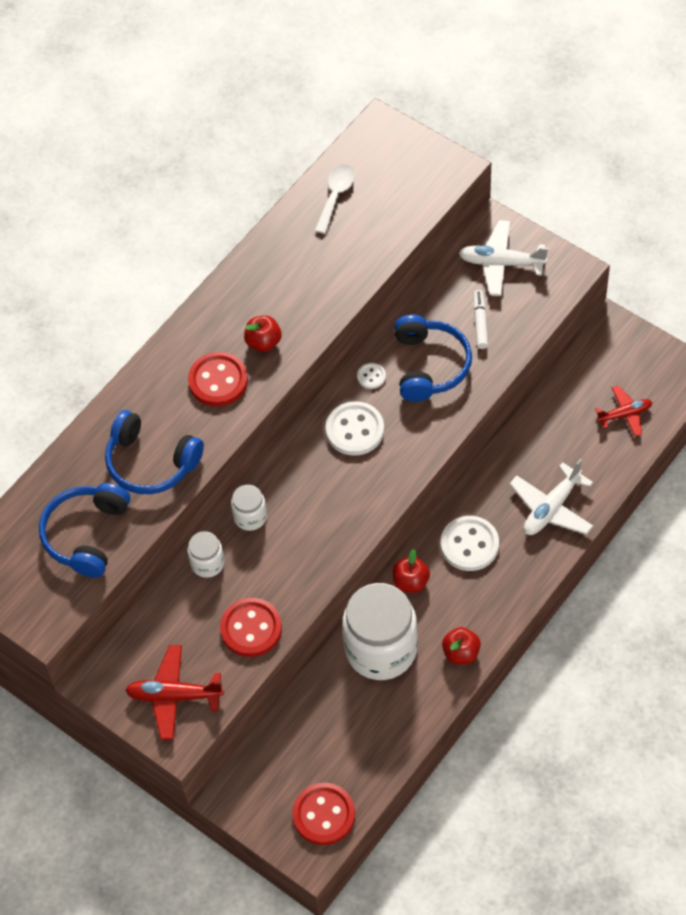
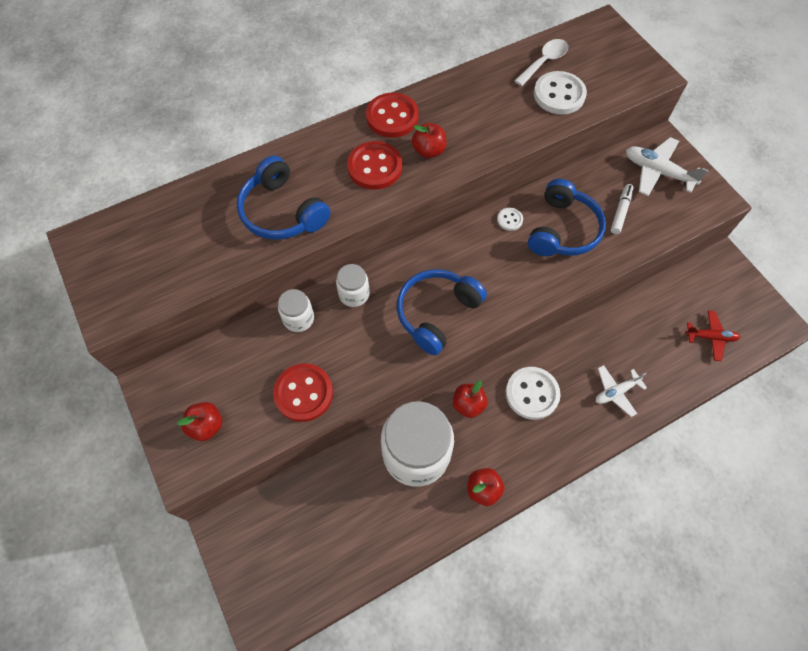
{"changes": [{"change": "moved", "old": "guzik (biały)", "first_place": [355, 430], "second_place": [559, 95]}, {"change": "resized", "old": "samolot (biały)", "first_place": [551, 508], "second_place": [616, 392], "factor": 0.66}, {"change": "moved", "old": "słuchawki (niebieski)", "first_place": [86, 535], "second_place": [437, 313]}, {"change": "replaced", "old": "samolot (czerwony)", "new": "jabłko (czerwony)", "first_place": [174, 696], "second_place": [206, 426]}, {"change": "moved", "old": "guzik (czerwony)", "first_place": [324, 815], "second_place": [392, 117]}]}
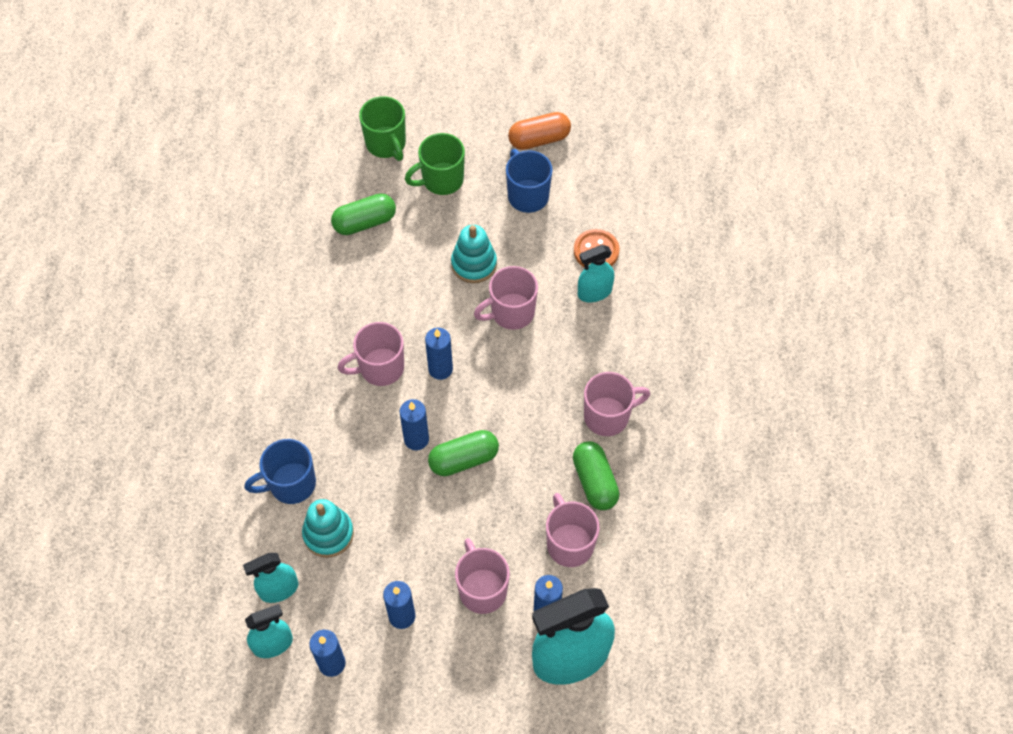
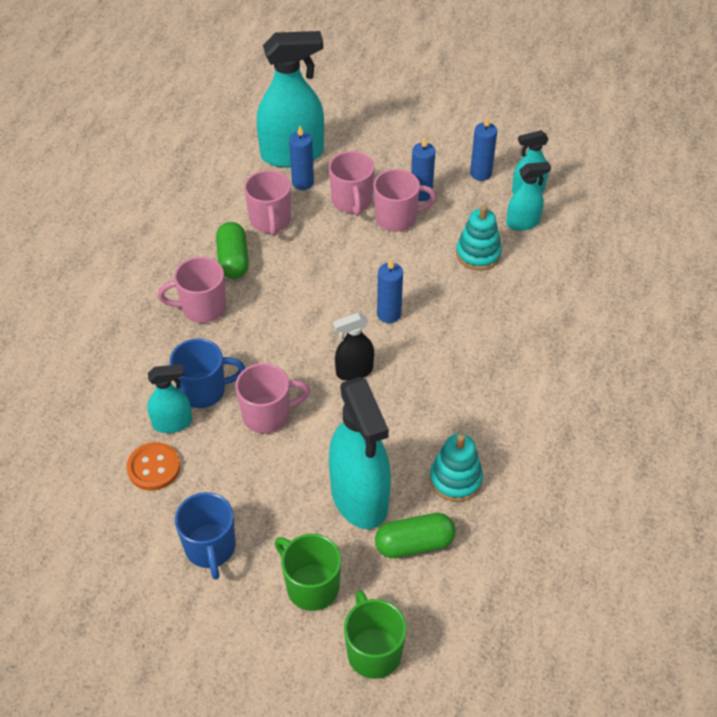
{"changes": [{"change": "removed", "old": "kapsułka (pomarańczowy)", "first_place": [539, 139]}, {"change": "turned", "old": "kubek (zielony)", "first_place": [441, 180], "second_place": [311, 586], "degrees": -120}, {"change": "moved", "old": "zabawka nakładanka (turkusowy)", "first_place": [474, 264], "second_place": [455, 479]}, {"change": "moved", "old": "kubek (różowy)", "first_place": [380, 368], "second_place": [397, 218]}, {"change": "replaced", "old": "świeca (niebieski)", "new": "spryskiwacz (czarny)", "first_place": [440, 369], "second_place": [354, 371]}, {"change": "removed", "old": "kapsułka (zielony)", "first_place": [464, 459]}, {"change": "moved", "old": "kubek (niebieski)", "first_place": [291, 484], "second_place": [204, 390]}, {"change": "added", "new": "spryskiwacz (turkusowy)", "second_place": [359, 497]}]}
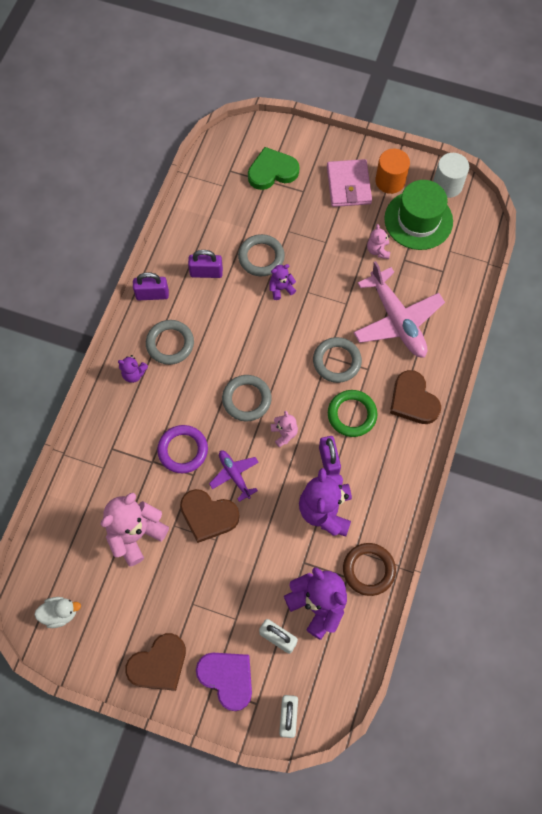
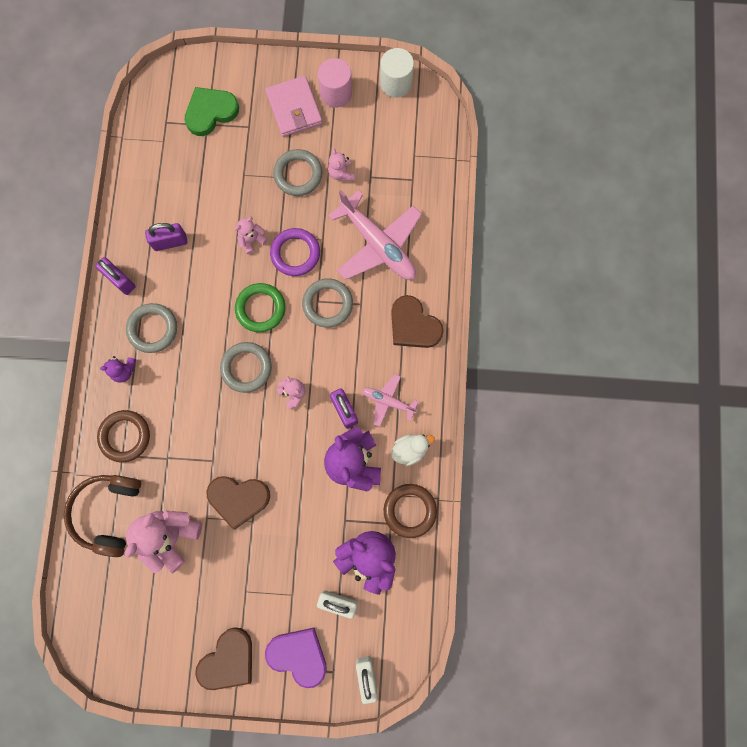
{"changes": [{"change": "recoloured", "old": "walec (pomarańczowy)", "new": "walec (różowy)", "first_place": [390, 181], "second_place": [336, 93]}, {"change": "removed", "old": "kapelusz (zielony)", "first_place": [418, 220]}, {"change": "moved", "old": "pierścień (szary)", "first_place": [261, 257], "second_place": [298, 174]}, {"change": "recoloured", "old": "miś (fioletowy)", "new": "miś (różowy)", "first_place": [281, 288], "second_place": [252, 240]}, {"change": "turned", "old": "kłódka (fioletowy)", "first_place": [152, 294], "second_place": [120, 280], "degrees": 60}, {"change": "moved", "old": "pierścień (zielony)", "first_place": [352, 414], "second_place": [260, 309]}, {"change": "moved", "old": "pierścień (fioletowy)", "first_place": [183, 450], "second_place": [295, 253]}, {"change": "removed", "old": "samolot (fioletowy)", "first_place": [234, 475]}, {"change": "moved", "old": "kaczka (biały)", "first_place": [60, 613], "second_place": [410, 450]}, {"change": "added", "new": "samolot (różowy)", "second_place": [388, 401]}, {"change": "added", "new": "pierścień (brązowy)", "second_place": [125, 436]}, {"change": "added", "new": "słuchawki (brązowy)", "second_place": [108, 512]}]}
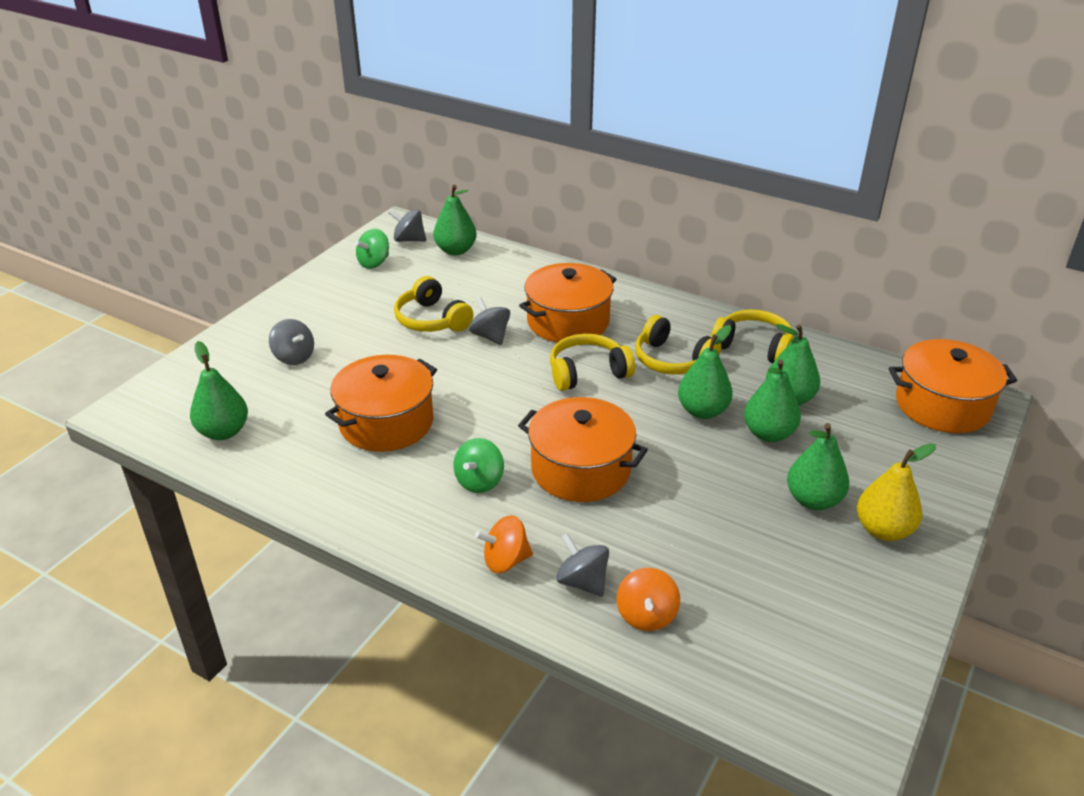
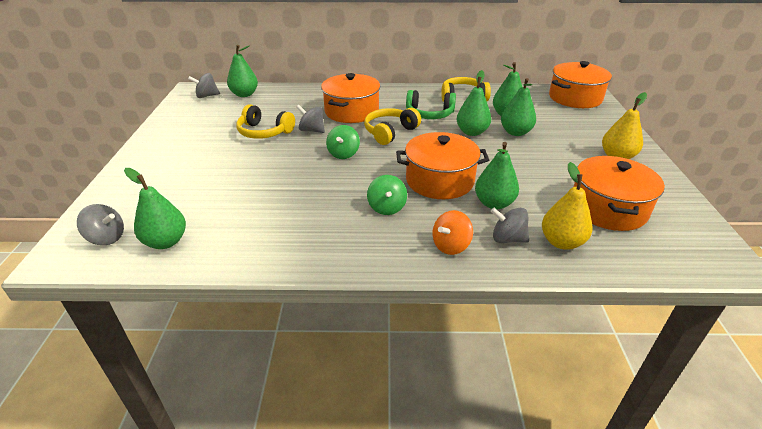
{"changes": [{"change": "moved", "old": "bączek (zielony)", "first_place": [374, 263], "second_place": [343, 154]}, {"change": "recoloured", "old": "słuchawki (żółty)", "new": "słuchawki (zielony)", "first_place": [672, 360], "second_place": [429, 114]}, {"change": "moved", "old": "bączek (szary)", "first_place": [294, 357], "second_place": [106, 238]}, {"change": "moved", "old": "garnek (pomarańczowy)", "first_place": [386, 422], "second_place": [607, 208]}, {"change": "moved", "old": "gruszka (zielony)", "first_place": [813, 500], "second_place": [494, 203]}, {"change": "replaced", "old": "bączek (pomarańczowy)", "new": "gruszka (żółty)", "first_place": [646, 615], "second_place": [561, 242]}]}
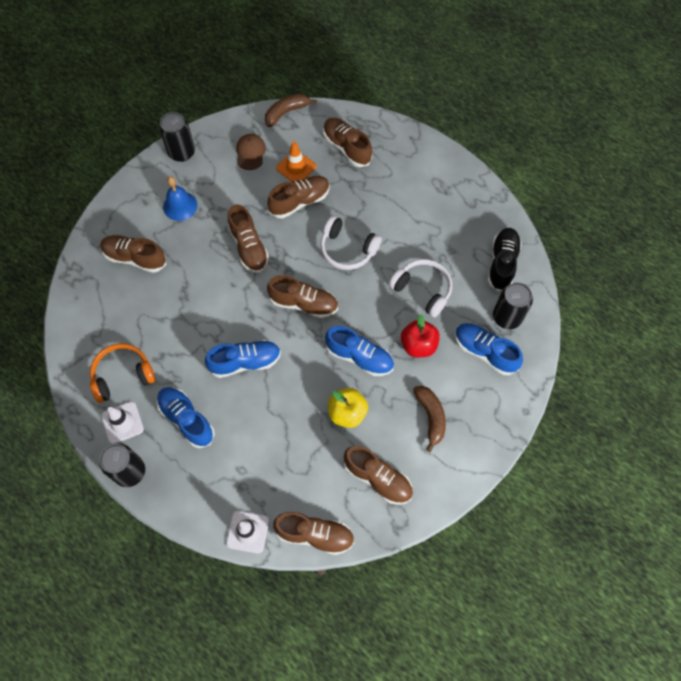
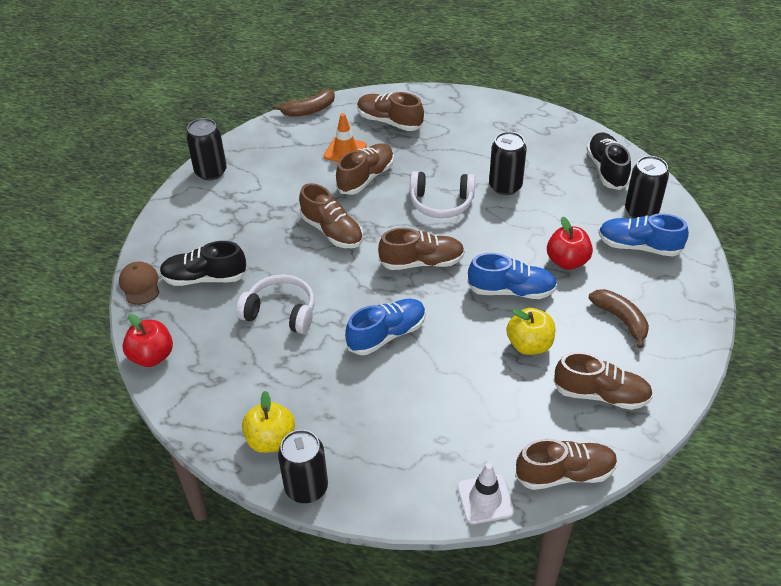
{"changes": [{"change": "turned", "old": "banan (brązowy)", "first_place": [286, 112], "second_place": [309, 110], "degrees": -150}, {"change": "moved", "old": "czapka (brązowy)", "first_place": [250, 153], "second_place": [140, 285]}, {"change": "removed", "old": "dzwonek (niebieski)", "first_place": [180, 206]}, {"change": "recoloured", "old": "but (brązowy)", "new": "but (czarny)", "first_place": [135, 258], "second_place": [205, 278]}, {"change": "moved", "old": "słuchawki (biały)", "first_place": [422, 290], "second_place": [281, 312]}, {"change": "removed", "old": "słuchawki (pomarańczowy)", "first_place": [122, 375]}, {"change": "removed", "old": "but (niebieski)", "first_place": [186, 419]}, {"change": "replaced", "old": "pachołek (biały)", "new": "jabłko (żółty)", "first_place": [122, 422], "second_place": [271, 440]}, {"change": "added", "new": "puszka (czarny)", "second_place": [505, 186]}, {"change": "added", "new": "jabłko (czerwony)", "second_place": [152, 356]}]}
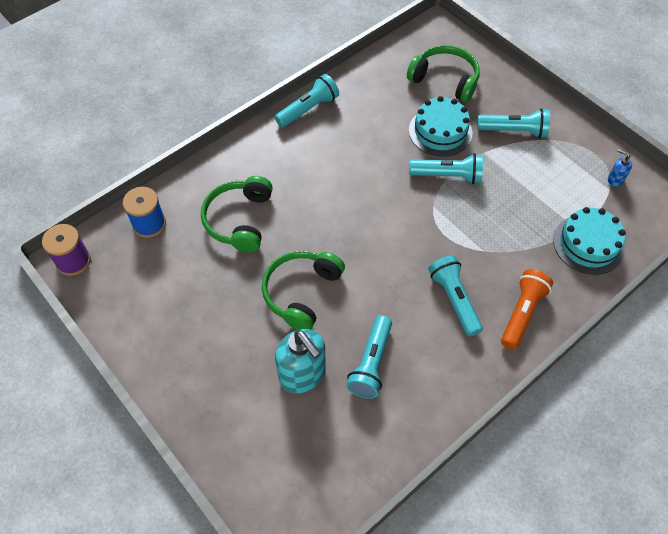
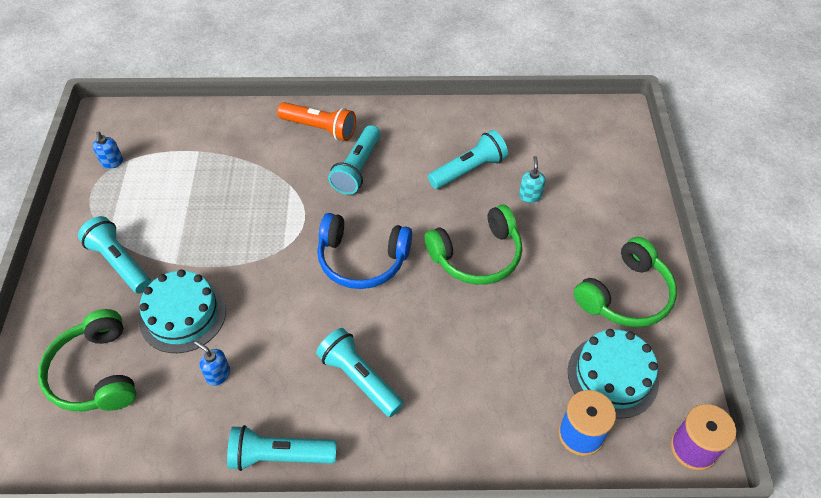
{"changes": [{"change": "moved", "old": "latarka (turkusowy)", "first_place": [448, 176], "second_place": [360, 378]}, {"change": "moved", "old": "słuchawki (zielony)", "first_place": [239, 220], "second_place": [625, 295]}, {"change": "moved", "old": "tort (turkusowy)", "first_place": [588, 244], "second_place": [612, 376]}, {"change": "turned", "old": "latarka (pomarańczowy)", "first_place": [522, 313], "second_place": [319, 128], "degrees": -135}, {"change": "resized", "old": "dozownik mydła (turkusowy)", "first_place": [302, 375], "second_place": [530, 196], "factor": 0.46}, {"change": "added", "new": "słuchawki (niebieski)", "second_place": [362, 259]}, {"change": "added", "new": "dozownik mydła (niebieski)", "second_place": [218, 374]}]}
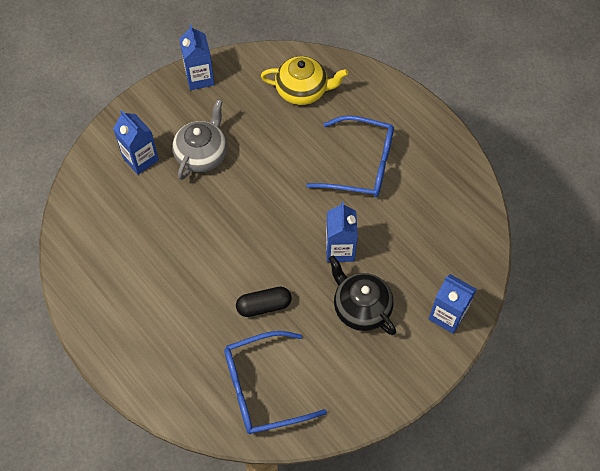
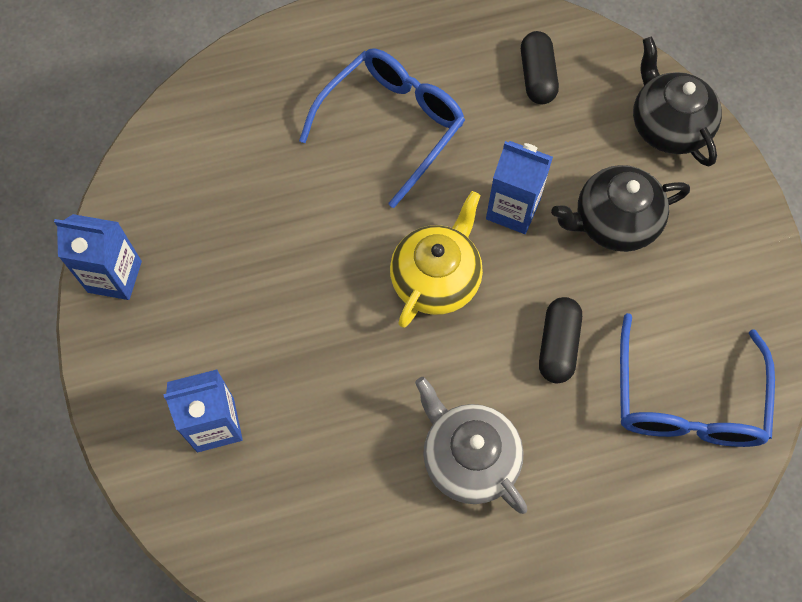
{"changes": [{"change": "moved", "old": "imbryk (żółty)", "first_place": [302, 90], "second_place": [436, 279]}, {"change": "moved", "old": "imbryk (szary)", "first_place": [202, 154], "second_place": [469, 458]}, {"change": "replaced", "old": "karton mleka (niebieski)", "new": "imbryk (czarny)", "first_place": [447, 315], "second_place": [668, 126]}, {"change": "added", "new": "kapsułka (czarny)", "second_place": [537, 77]}]}
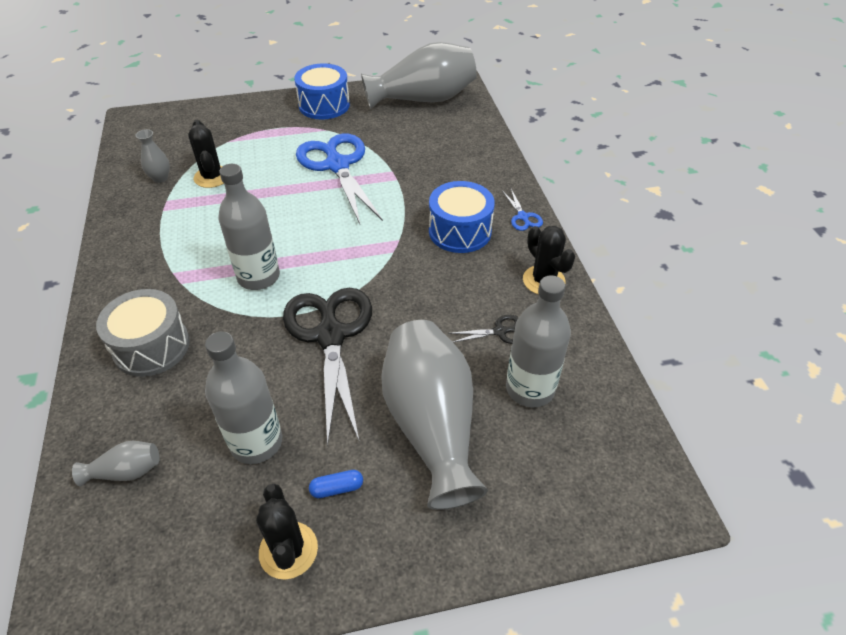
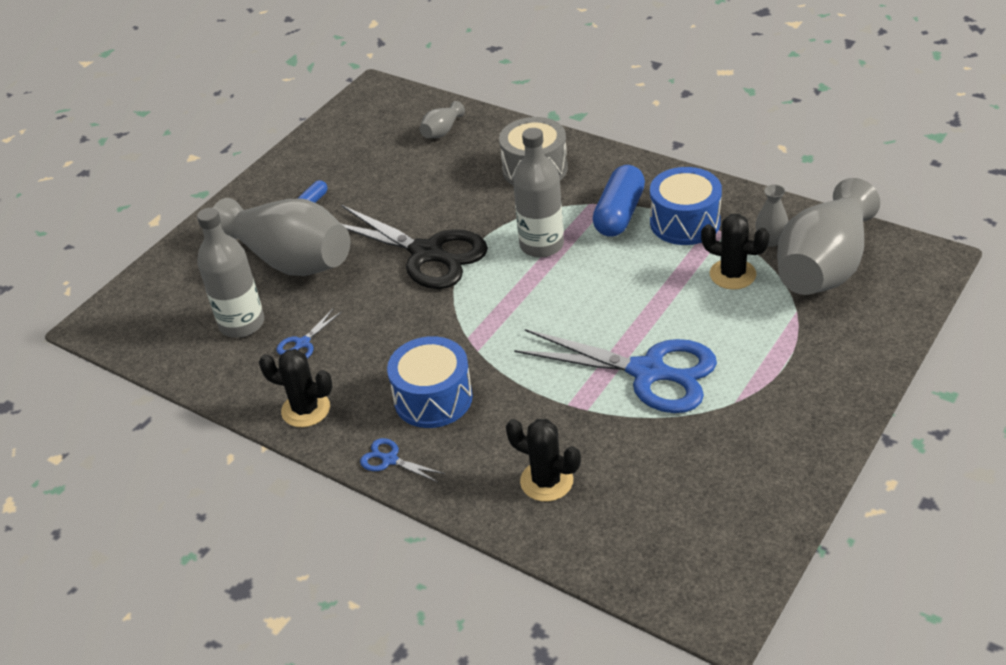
{"changes": [{"change": "moved", "old": "wazon (szary)", "first_place": [423, 99], "second_place": [823, 267]}, {"change": "moved", "old": "bęben (niebieski)", "first_place": [324, 105], "second_place": [685, 222]}, {"change": "recoloured", "old": "nożyczki (czarny)", "new": "nożyczki (niebieski)", "first_place": [500, 331], "second_place": [302, 343]}, {"change": "removed", "old": "butelka (szary)", "first_place": [256, 442]}, {"change": "moved", "old": "kaktus (czarny)", "first_place": [288, 550], "second_place": [546, 481]}, {"change": "added", "new": "kapsułka (niebieski)", "second_place": [619, 214]}]}
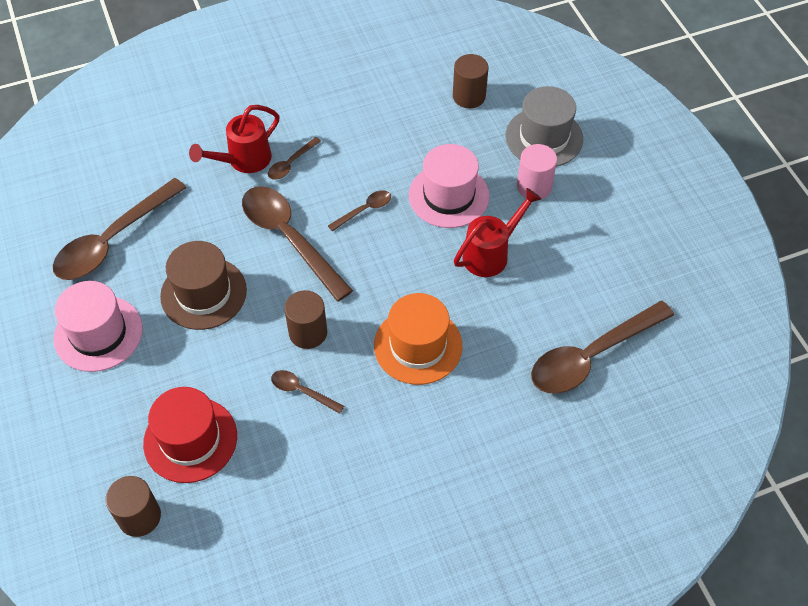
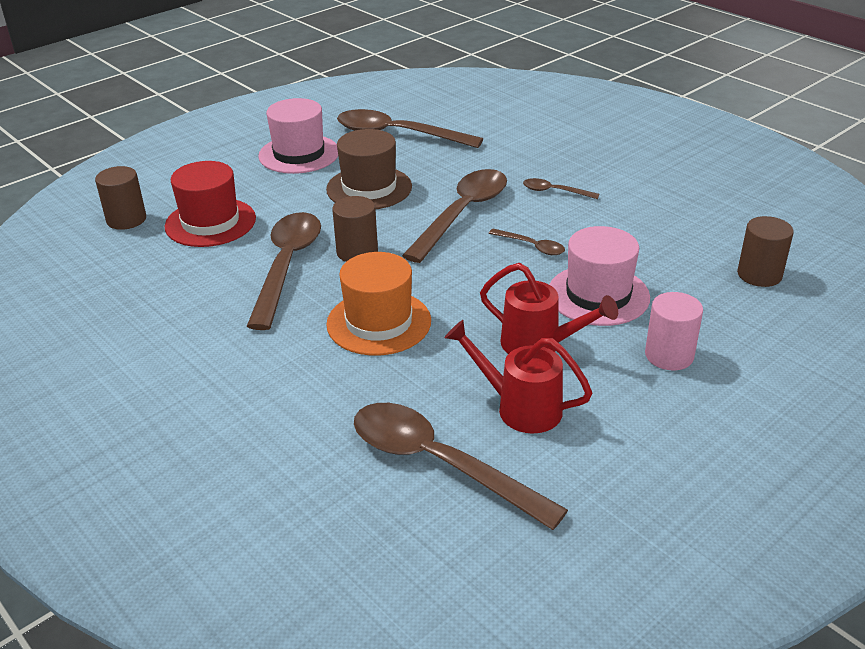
{"changes": [{"change": "removed", "old": "kapelusz (szary)", "first_place": [544, 137]}, {"change": "moved", "old": "konewka (czerwony)", "first_place": [244, 160], "second_place": [520, 407]}, {"change": "resized", "old": "łyżka (brązowy)", "first_place": [301, 391], "second_place": [287, 265], "factor": 2.18}]}
